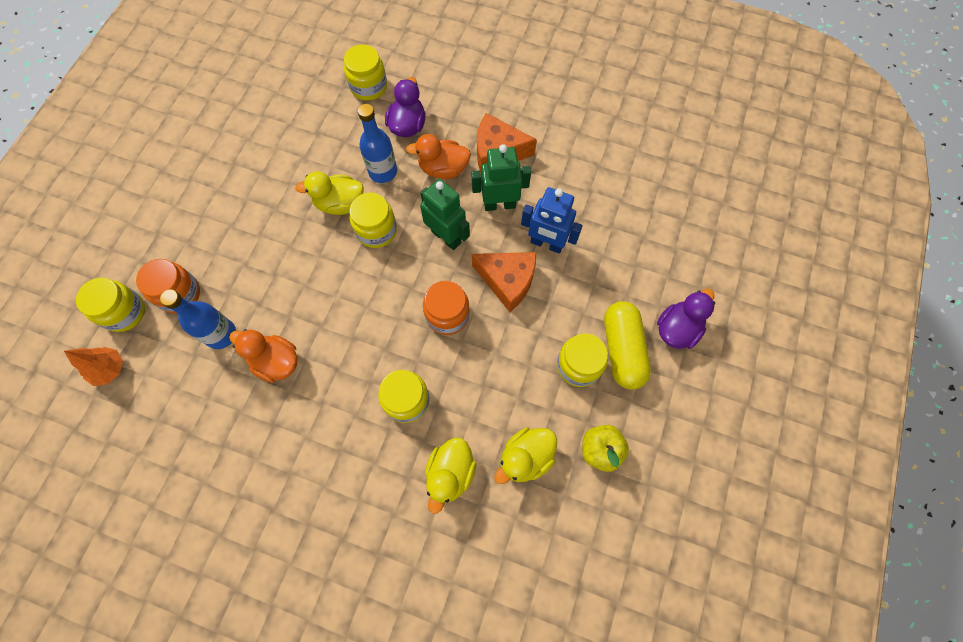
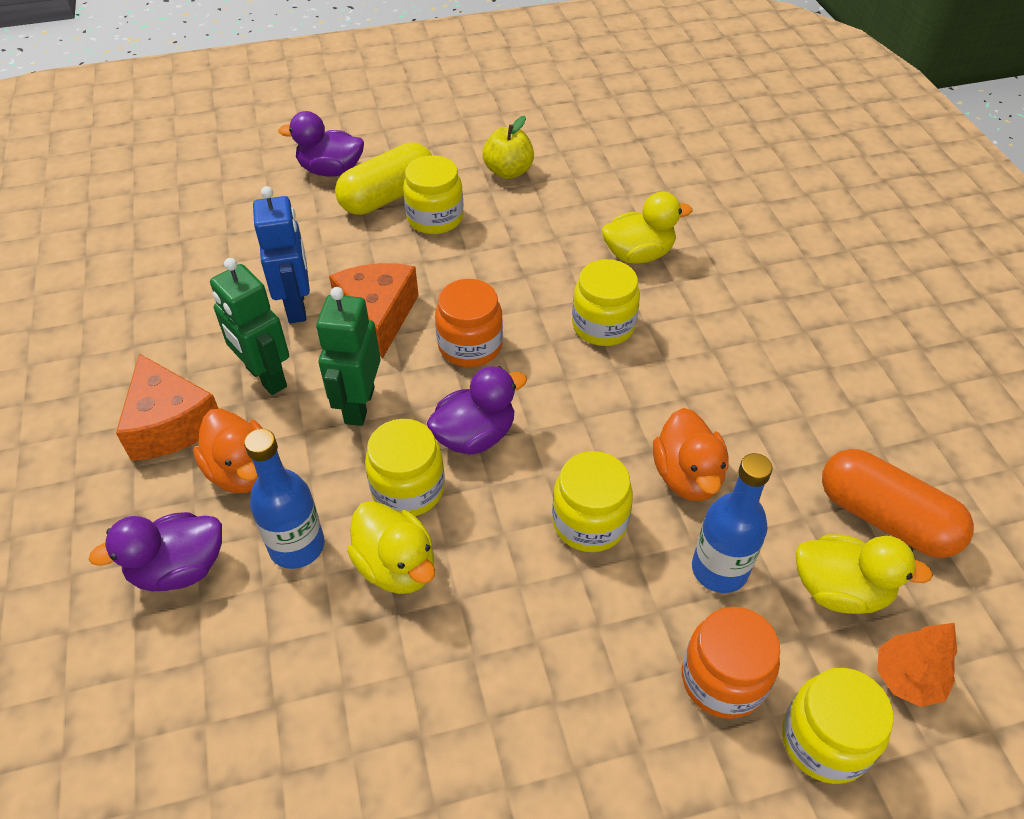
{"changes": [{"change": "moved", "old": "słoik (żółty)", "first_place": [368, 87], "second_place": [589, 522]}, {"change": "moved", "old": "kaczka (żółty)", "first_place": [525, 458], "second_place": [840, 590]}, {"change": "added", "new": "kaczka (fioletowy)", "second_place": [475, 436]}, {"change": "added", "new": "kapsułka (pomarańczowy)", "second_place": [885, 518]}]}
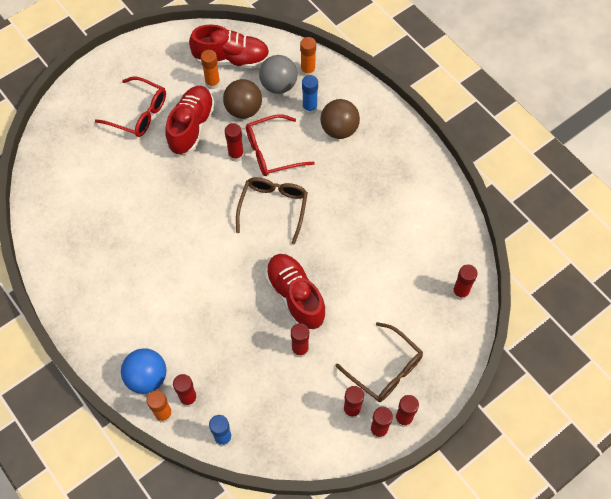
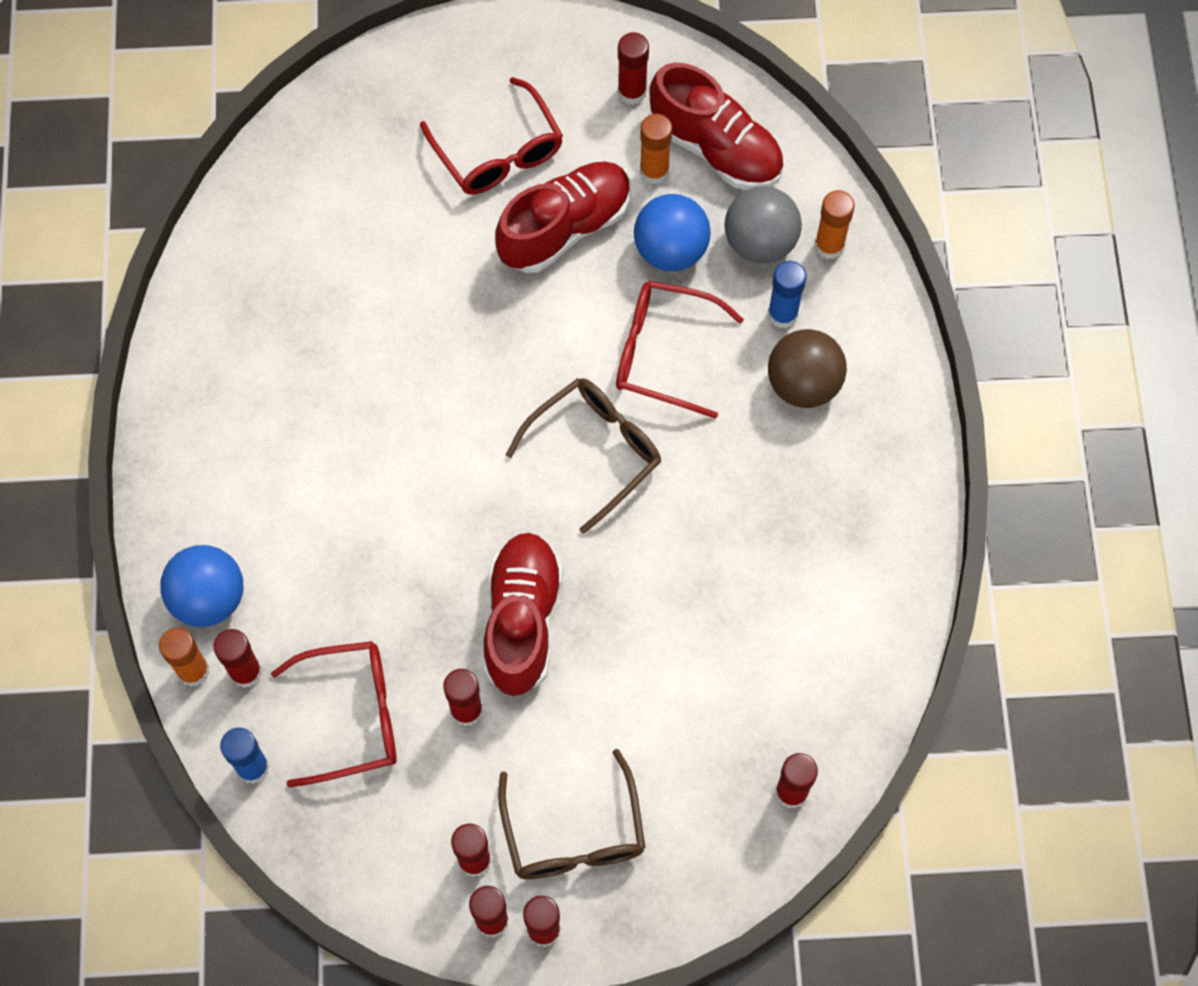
{"changes": [{"change": "recoloured", "old": "piłka (brązowy)", "new": "piłka (niebieski)", "first_place": [243, 110], "second_place": [670, 250]}, {"change": "moved", "old": "klej w sztyfcie (czerwony)", "first_place": [236, 155], "second_place": [632, 92]}, {"change": "added", "new": "okulary (czerwony)", "second_place": [352, 716]}]}
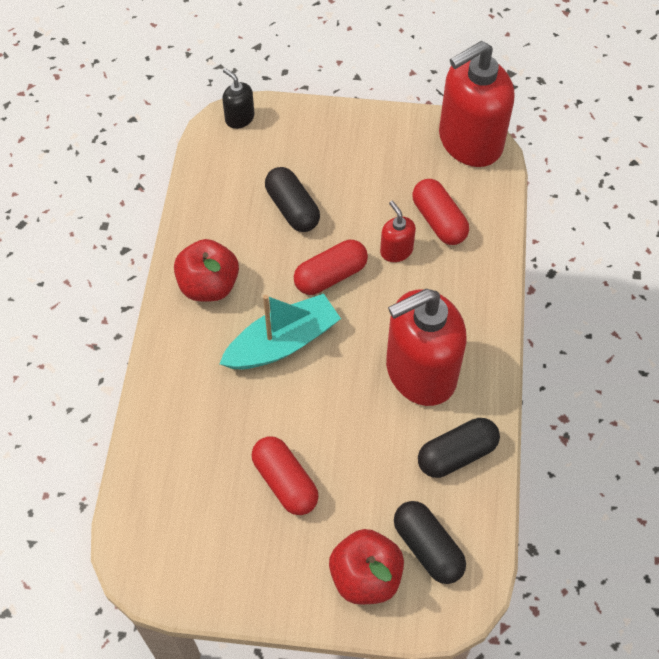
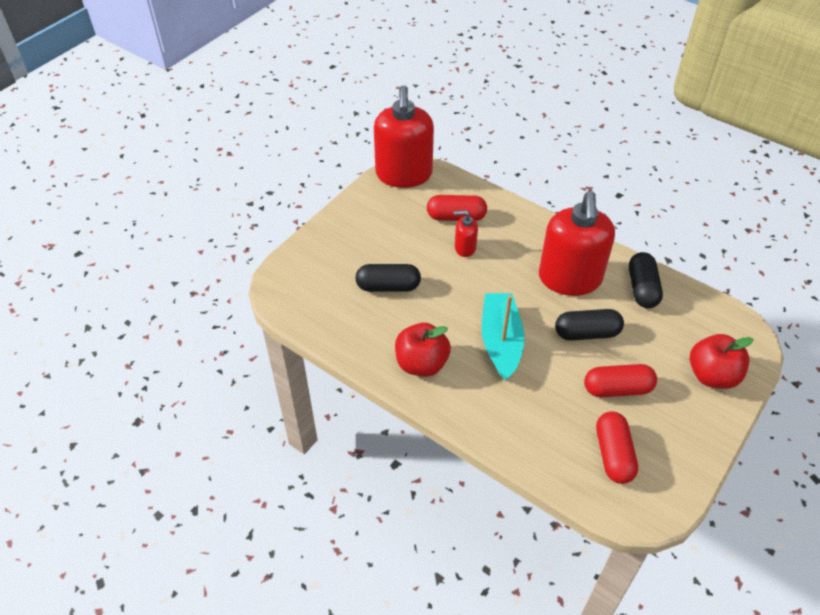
{"changes": [{"change": "removed", "old": "dozownik mydła (czarny)", "first_place": [239, 118]}, {"change": "moved", "old": "kapsułka (czerwony)", "first_place": [330, 276], "second_place": [613, 454]}, {"change": "moved", "old": "kapsułka (czarny)", "first_place": [428, 548], "second_place": [587, 333]}]}
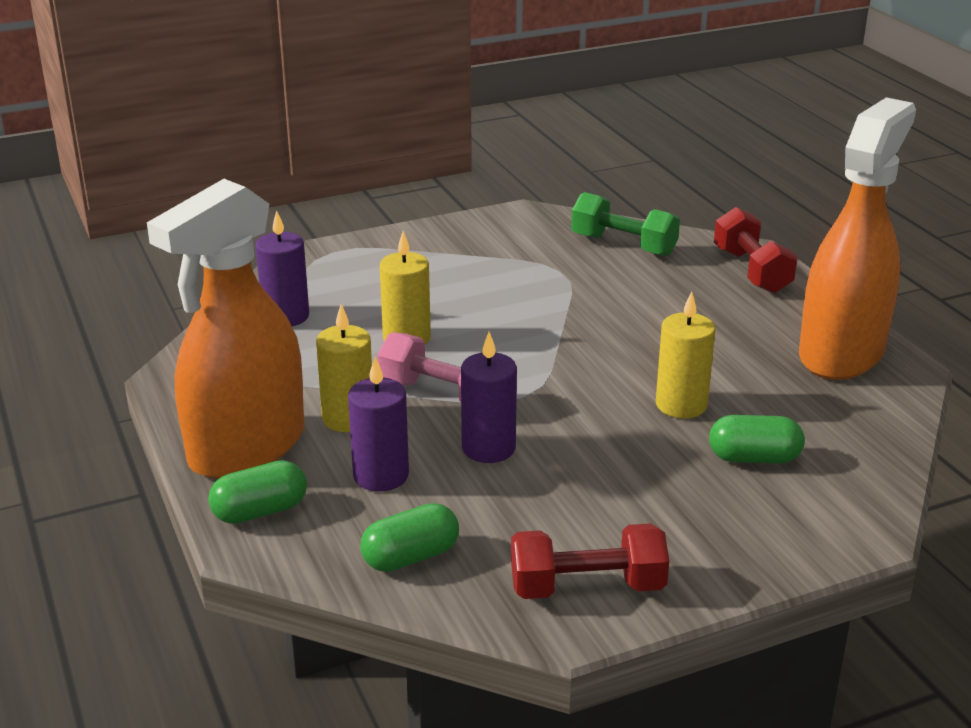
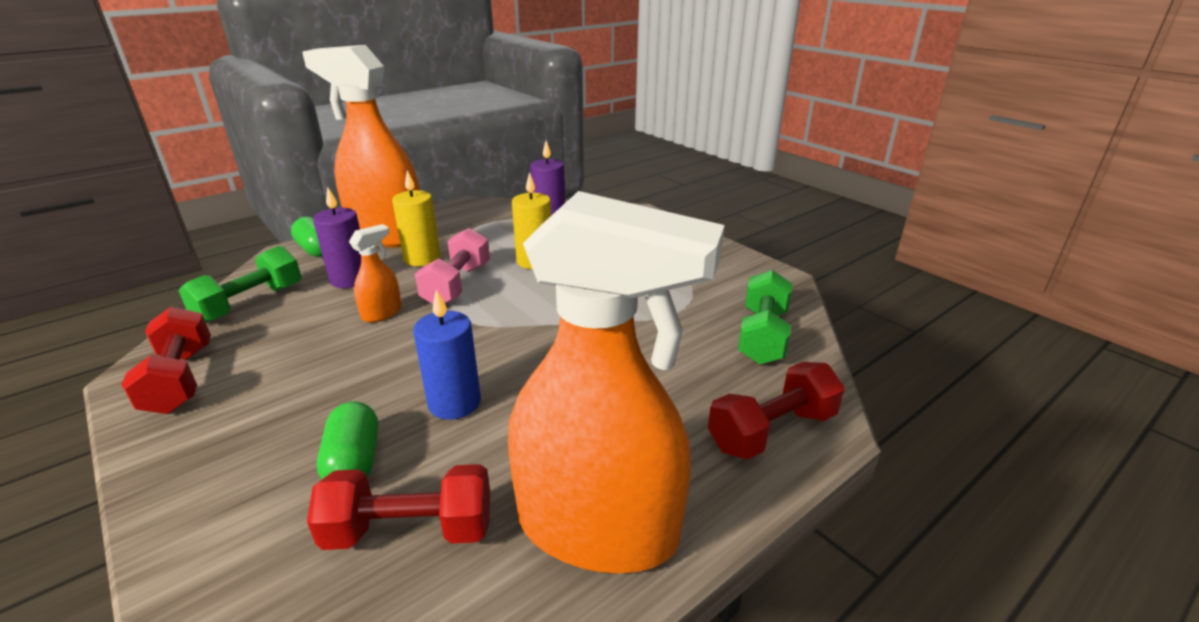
{"changes": [{"change": "recoloured", "old": "świeca (żółty)", "new": "świeca (niebieski)", "first_place": [681, 405], "second_place": [454, 403]}, {"change": "replaced", "old": "świeca (fioletowy)", "new": "spryskiwacz (pomarańczowy)", "first_place": [488, 448], "second_place": [382, 313]}, {"change": "replaced", "old": "kapsułka (zielony)", "new": "hantel (zielony)", "first_place": [411, 557], "second_place": [250, 303]}, {"change": "added", "new": "hantel (czerwony)", "second_place": [410, 530]}]}
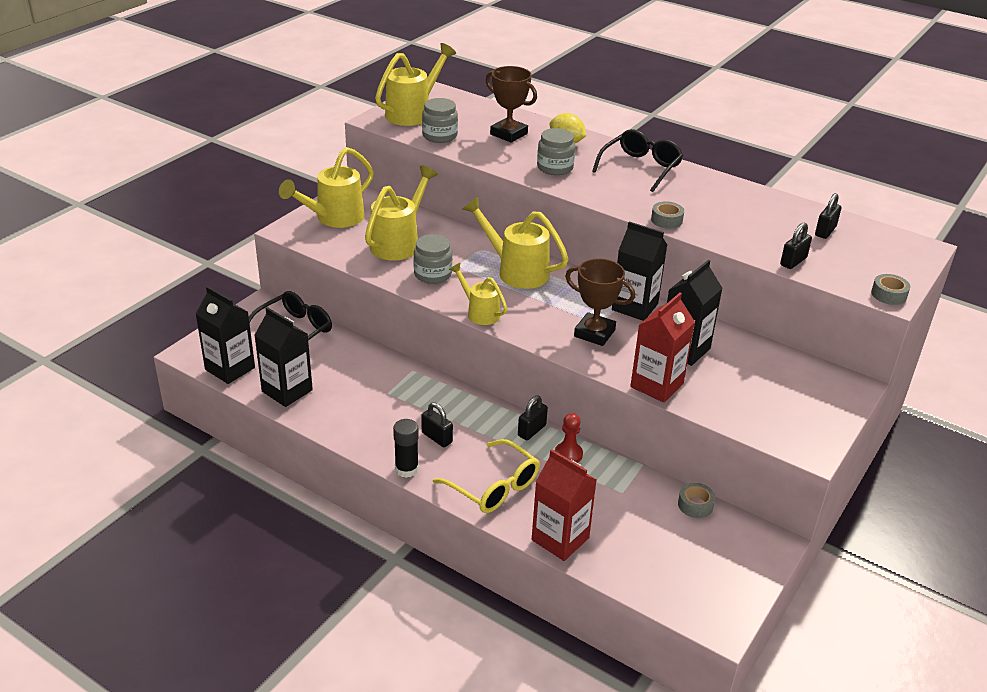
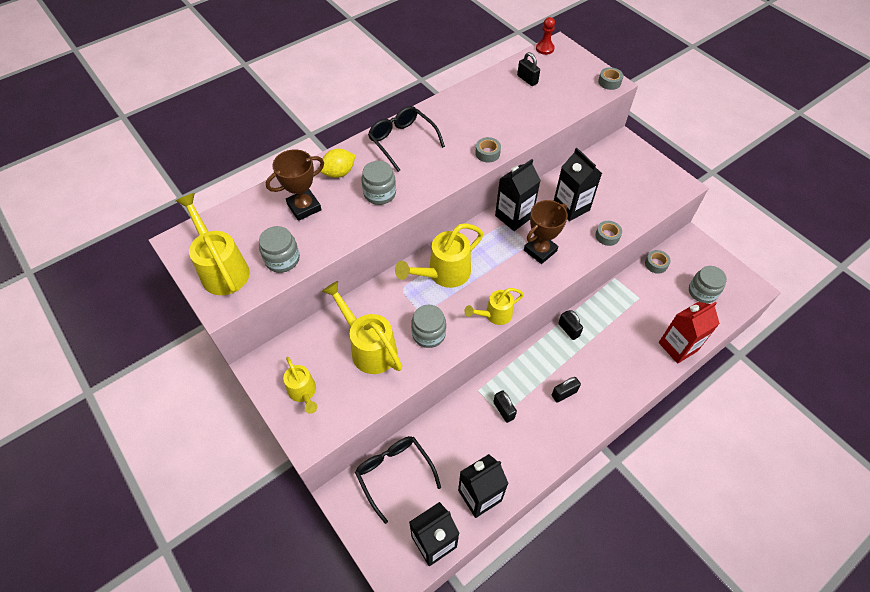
{"changes": [{"change": "resized", "old": "konewka (żółty)", "first_place": [334, 218], "second_place": [303, 392], "factor": 0.61}, {"change": "moved", "old": "kłódka (czarny)", "first_place": [793, 261], "second_place": [503, 410]}, {"change": "replaced", "old": "karton mleka (czerwony)", "new": "taśma klejąca (szary)", "first_place": [657, 385], "second_place": [607, 236]}, {"change": "moved", "old": "pionek (czerwony)", "first_place": [568, 454], "second_place": [544, 48]}, {"change": "removed", "old": "klej w sztyfcie (czarny)", "first_place": [406, 469]}, {"change": "removed", "old": "okulary (żółty)", "first_place": [494, 487]}, {"change": "added", "new": "słoik (szary)", "second_place": [702, 292]}]}
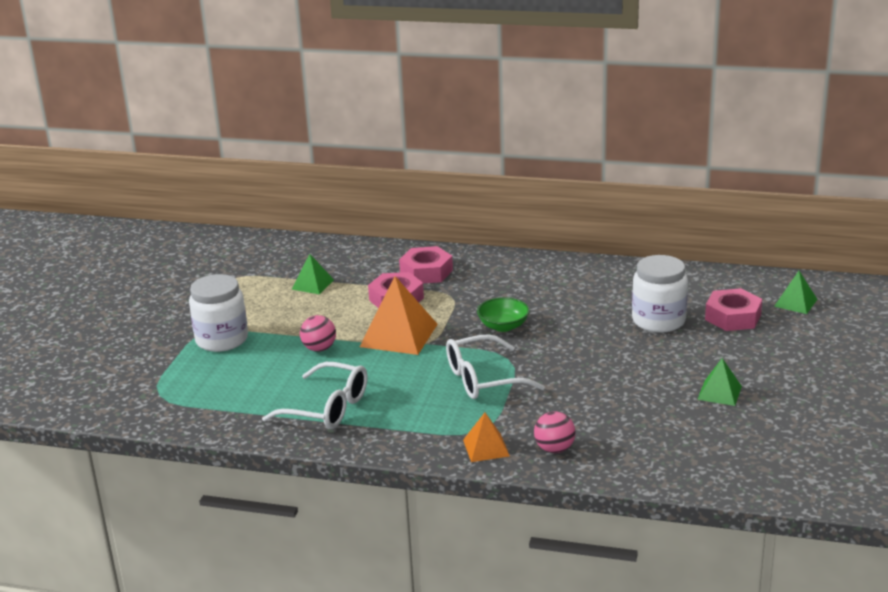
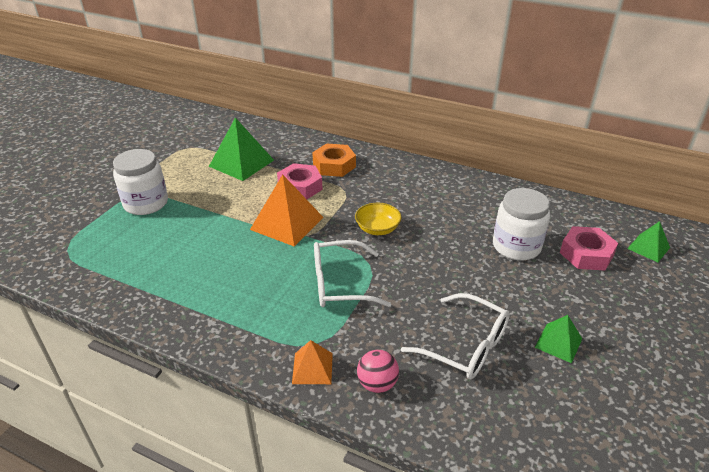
{"changes": [{"change": "recoloured", "old": "nakrętka (różowy)", "new": "nakrętka (pomarańczowy)", "first_place": [426, 272], "second_place": [334, 165]}, {"change": "resized", "old": "piramida (zielony)", "first_place": [312, 284], "second_place": [241, 163], "factor": 1.8}, {"change": "recoloured", "old": "miska (zielony)", "new": "miska (żółty)", "first_place": [503, 326], "second_place": [377, 229]}, {"change": "removed", "old": "piłka (różowy)", "first_place": [319, 348]}, {"change": "moved", "old": "okulary (biały)", "first_place": [328, 408], "second_place": [466, 346]}]}
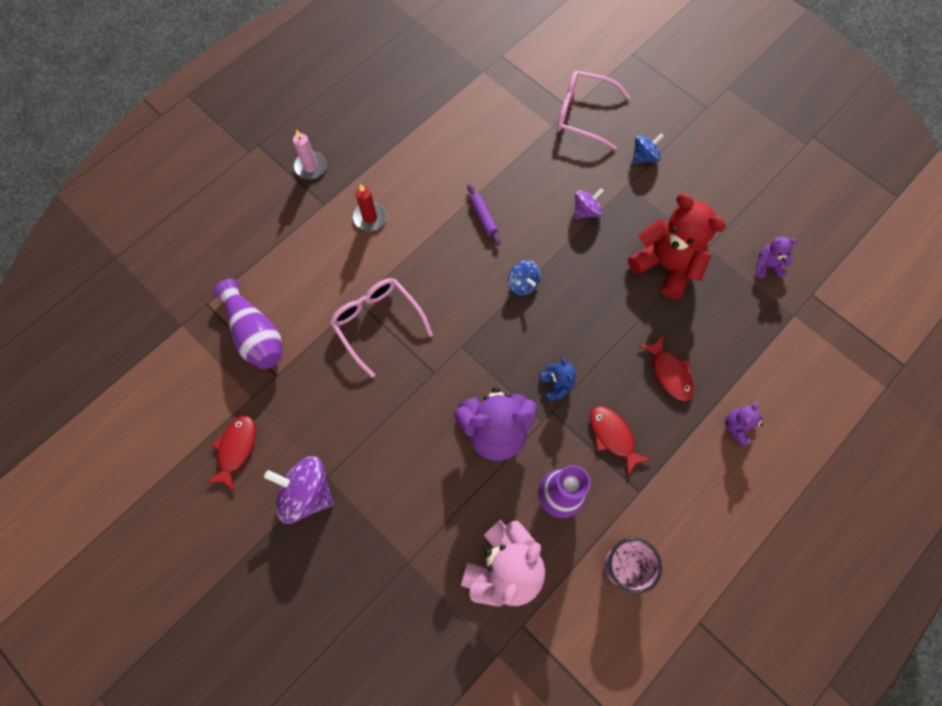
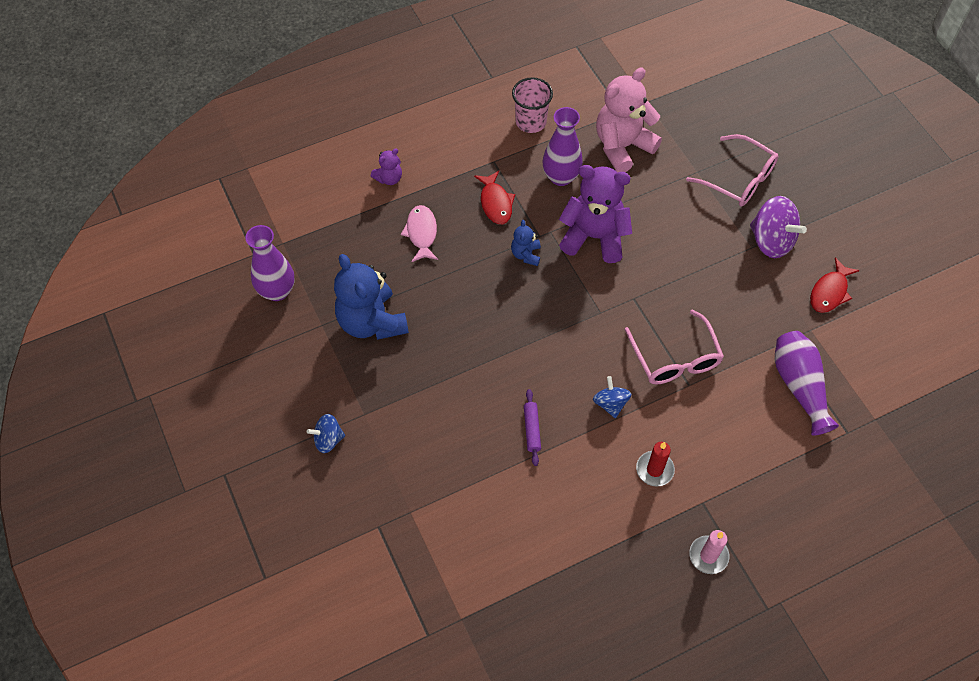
{"changes": [{"change": "moved", "old": "okulary (różowy)", "first_place": [583, 114], "second_place": [738, 179]}, {"change": "removed", "old": "bączek (fioletowy)", "first_place": [586, 211]}, {"change": "recoloured", "old": "miś (czerwony)", "new": "miś (niebieski)", "first_place": [666, 265], "second_place": [371, 322]}, {"change": "replaced", "old": "miś (fioletowy)", "new": "wazon (fioletowy)", "first_place": [767, 266], "second_place": [277, 291]}, {"change": "moved", "old": "bączek (niebieski)", "first_place": [523, 283], "second_place": [610, 403]}, {"change": "recoloured", "old": "ryba (czerwony)", "new": "ryba (różowy)", "first_place": [669, 373], "second_place": [421, 233]}]}
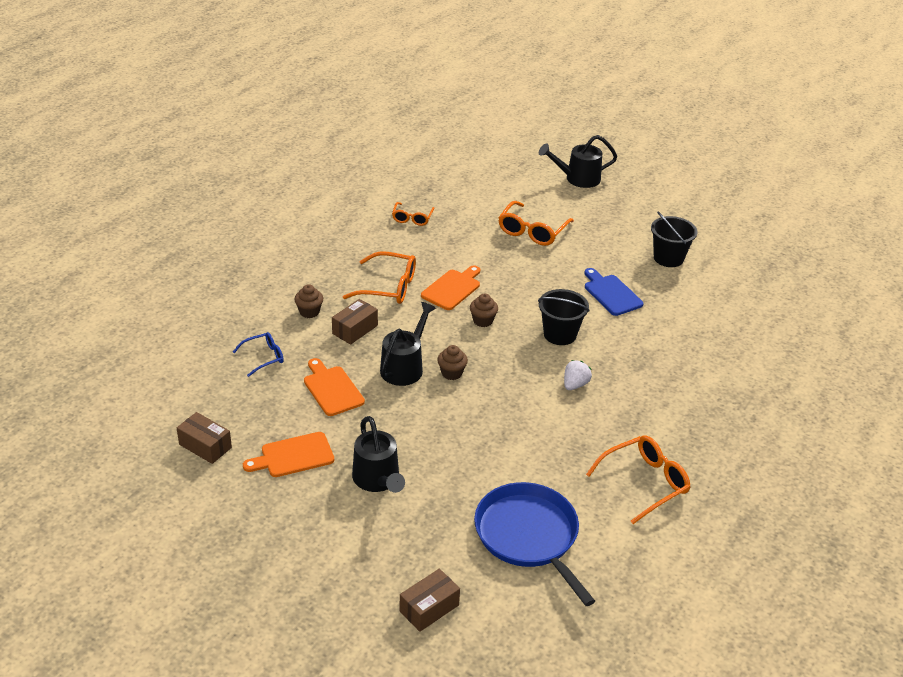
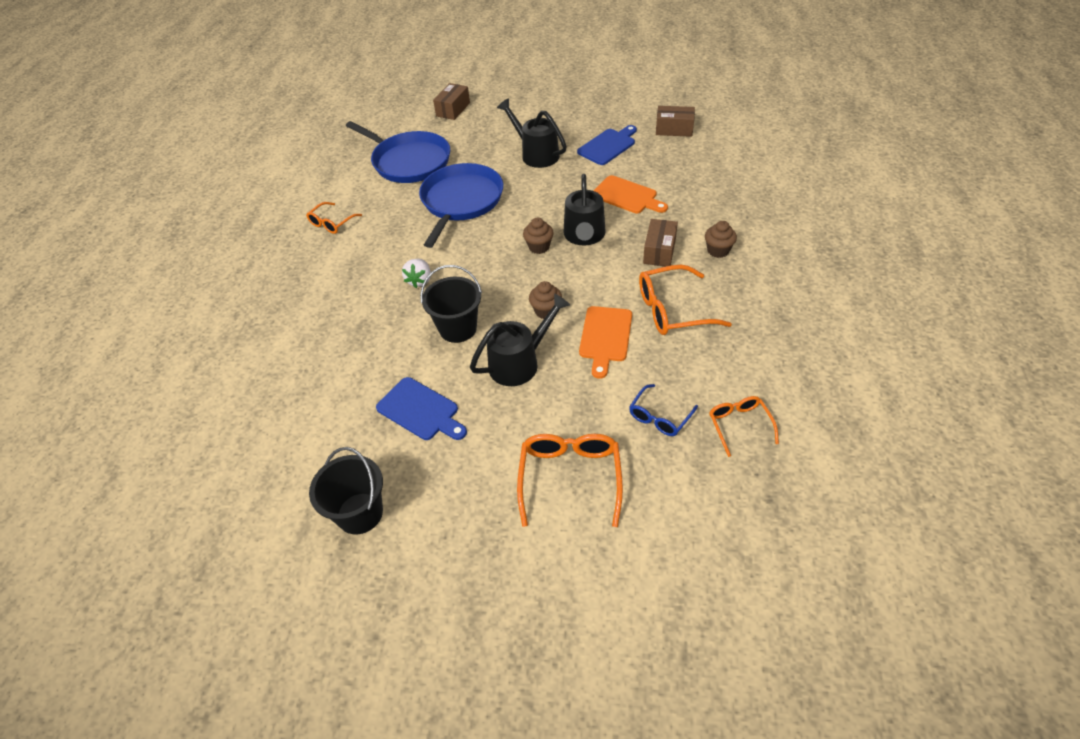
{"changes": [{"change": "moved", "old": "konewka (czarny)", "first_place": [577, 179], "second_place": [520, 362]}, {"change": "moved", "old": "okulary (niebieski)", "first_place": [264, 357], "second_place": [659, 417]}, {"change": "recoloured", "old": "deska do krojenia (pomarańczowy)", "new": "deska do krojenia (niebieski)", "first_place": [293, 456], "second_place": [608, 146]}, {"change": "resized", "old": "okulary (pomarańczowy)", "first_place": [644, 483], "second_place": [332, 223], "factor": 0.6}, {"change": "added", "new": "patelnia (niebieski)", "second_place": [461, 201]}]}
